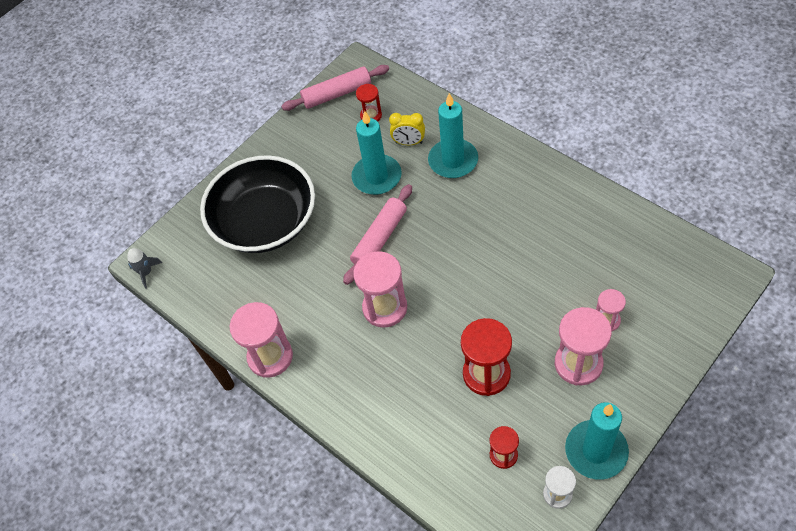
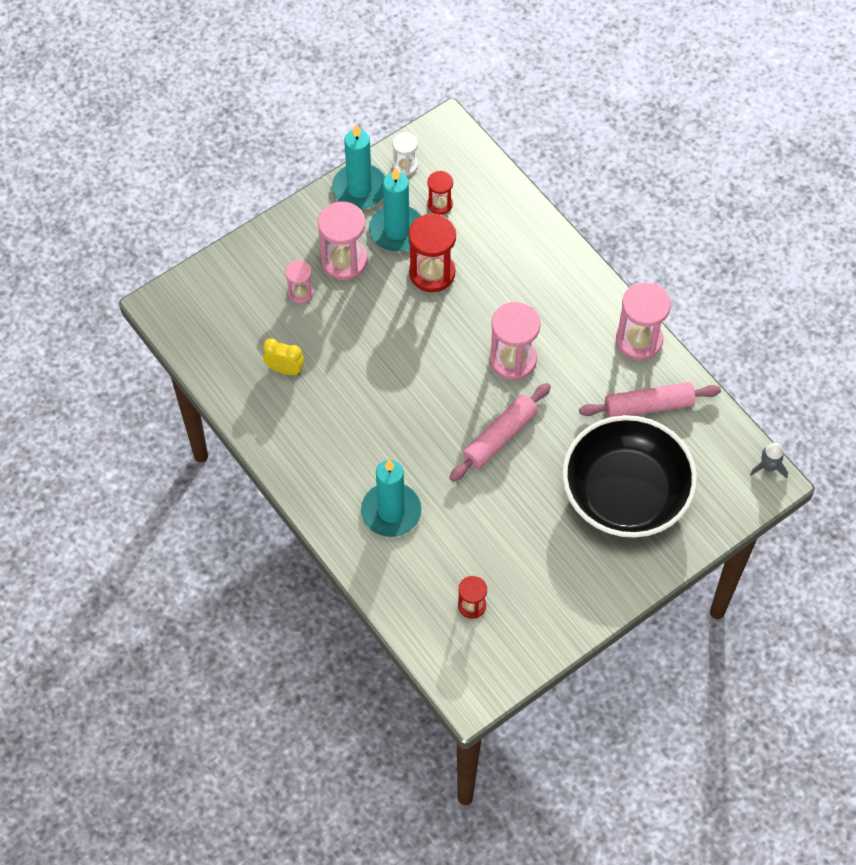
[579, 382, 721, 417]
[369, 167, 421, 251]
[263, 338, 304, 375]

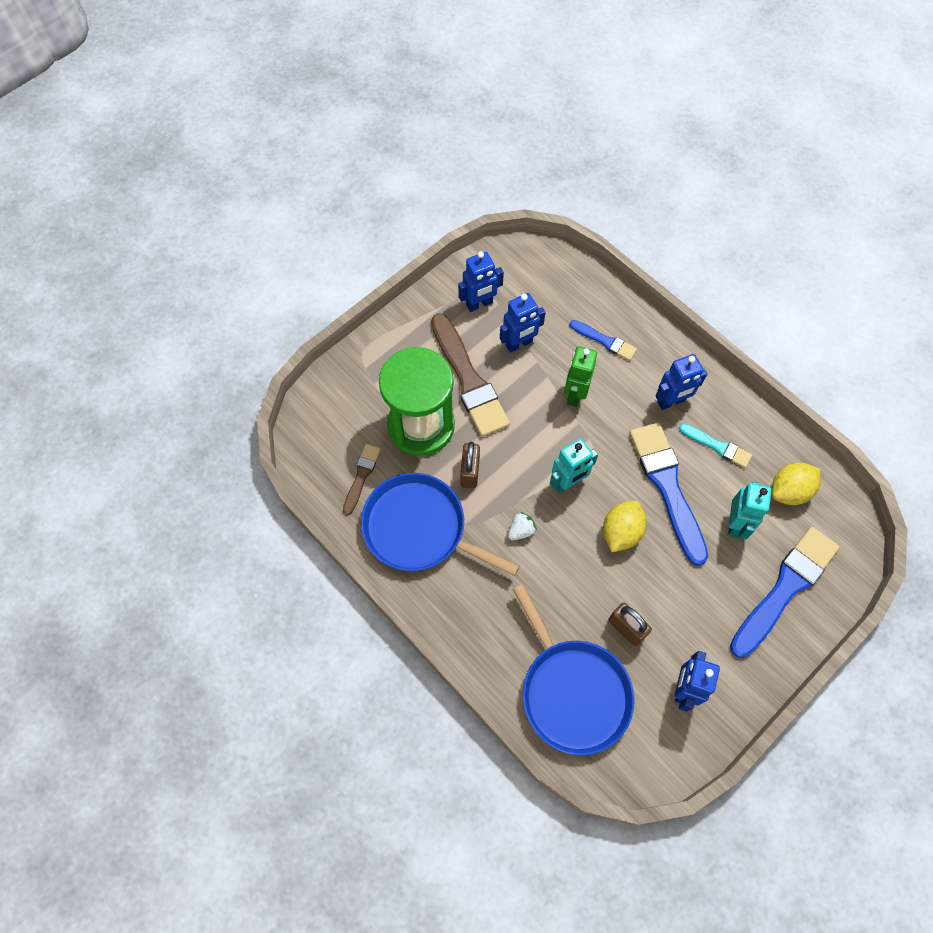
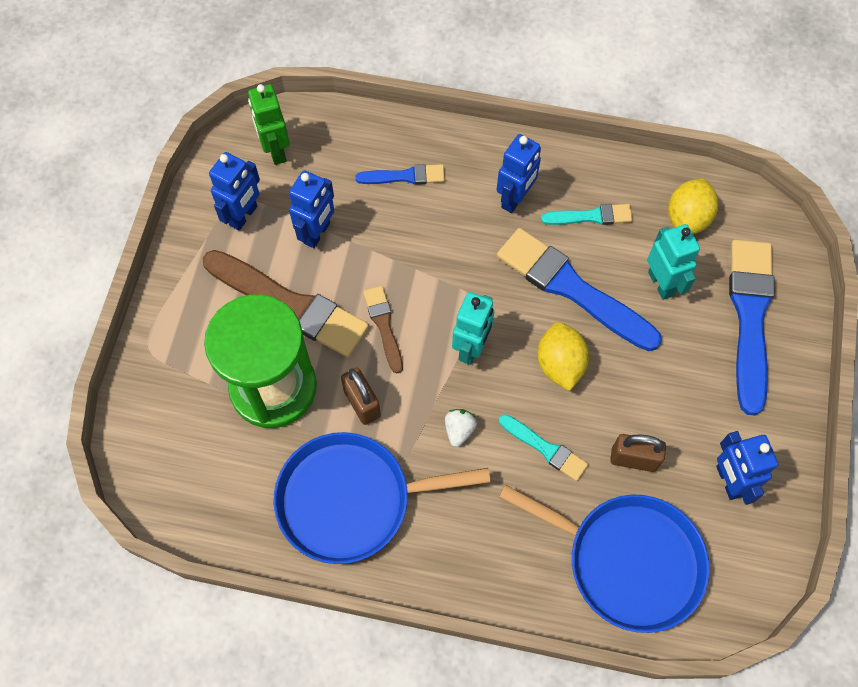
[363, 286, 403, 373]
[248, 84, 290, 165]
[499, 414, 588, 481]

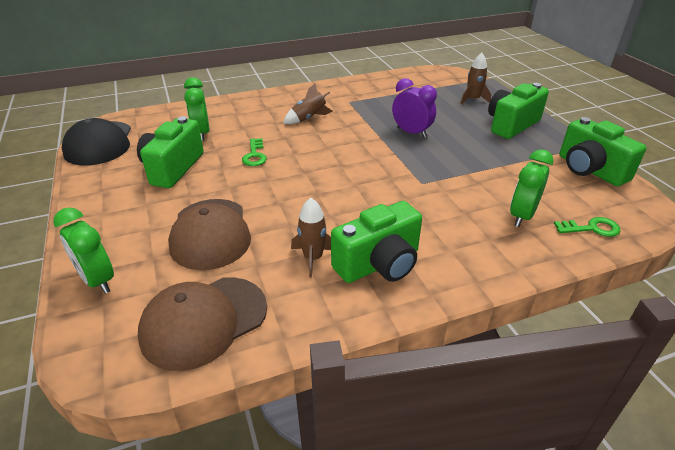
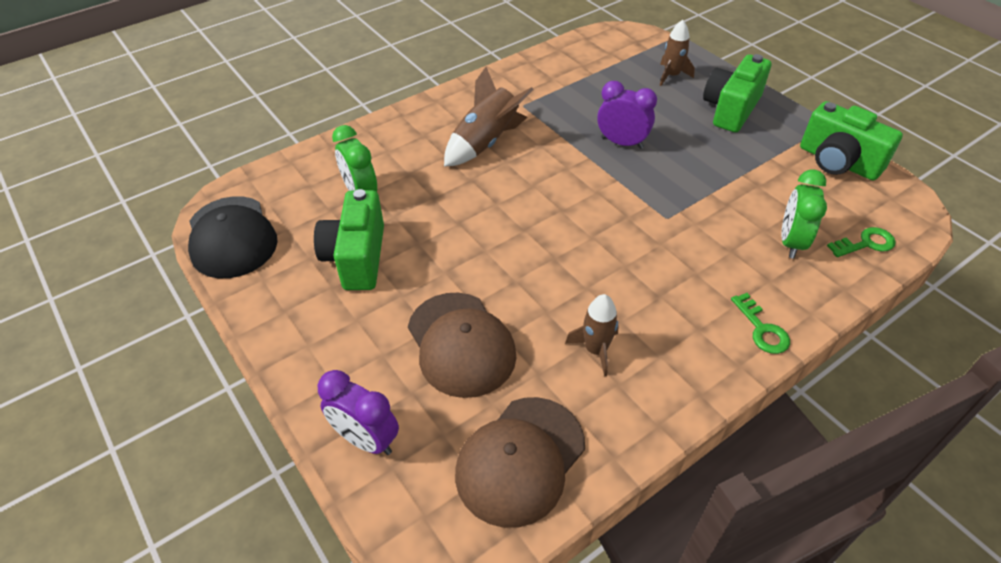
[318, 370, 399, 455]
[731, 293, 790, 354]
[444, 67, 534, 167]
[331, 201, 422, 283] (first image)

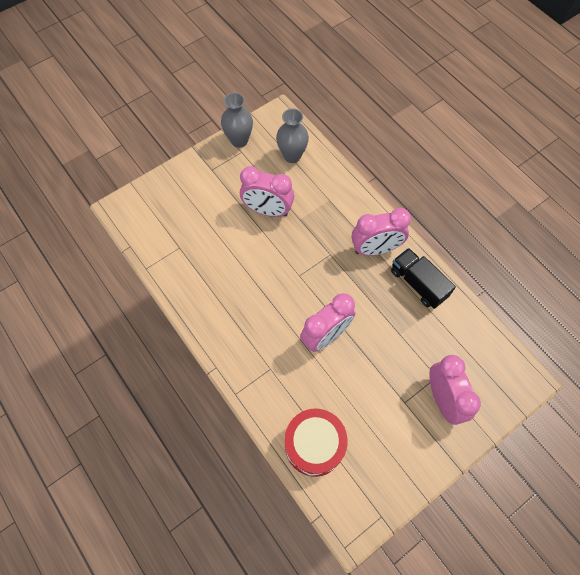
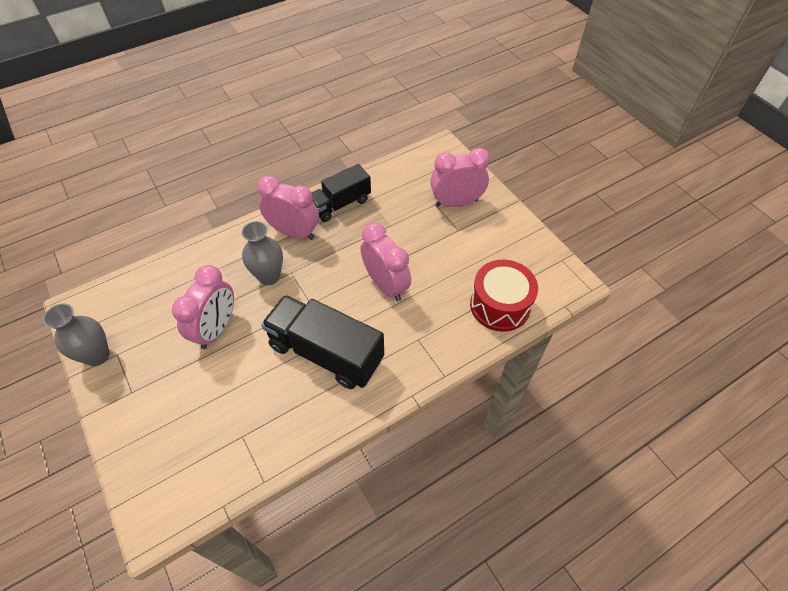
[241, 221, 283, 285]
[257, 176, 319, 240]
[261, 295, 384, 389]

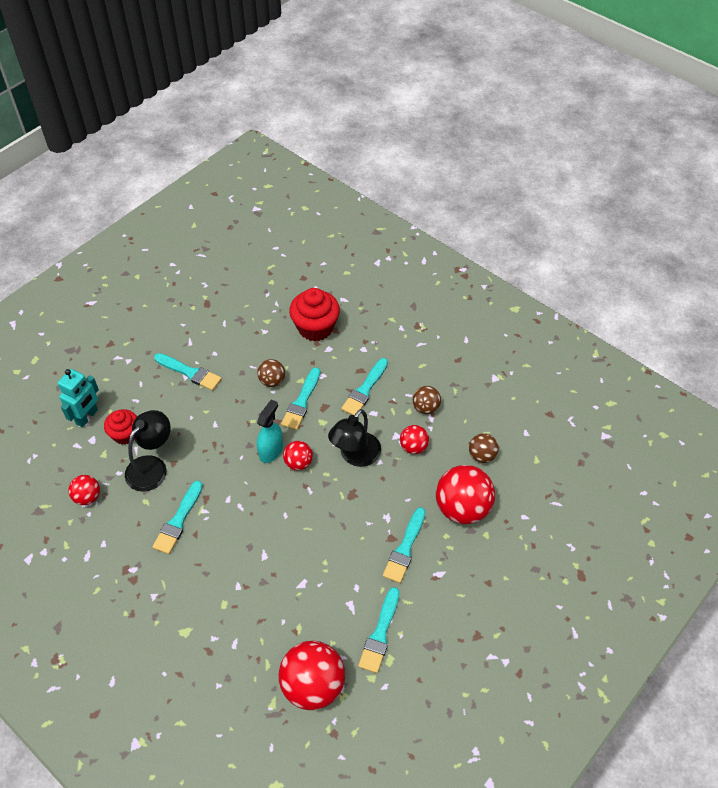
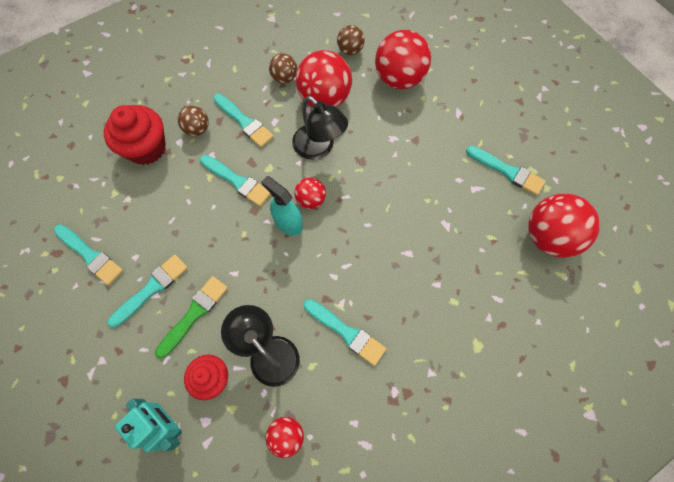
[178, 106, 209, 136]
[54, 224, 123, 285]
[296, 50, 352, 108]
[155, 276, 228, 358]

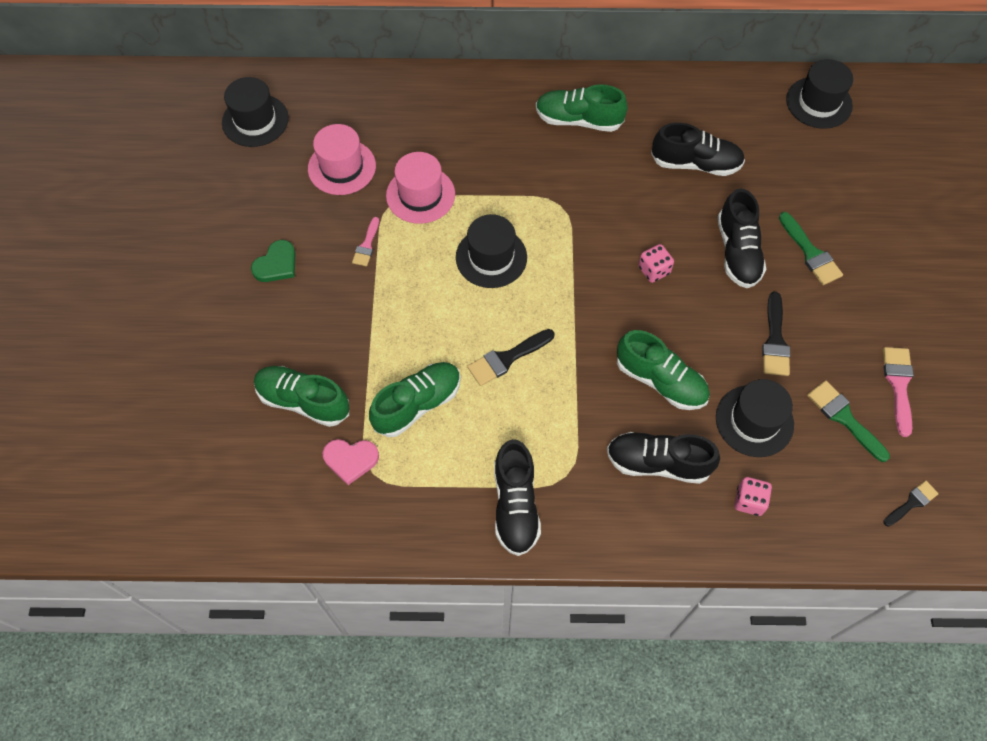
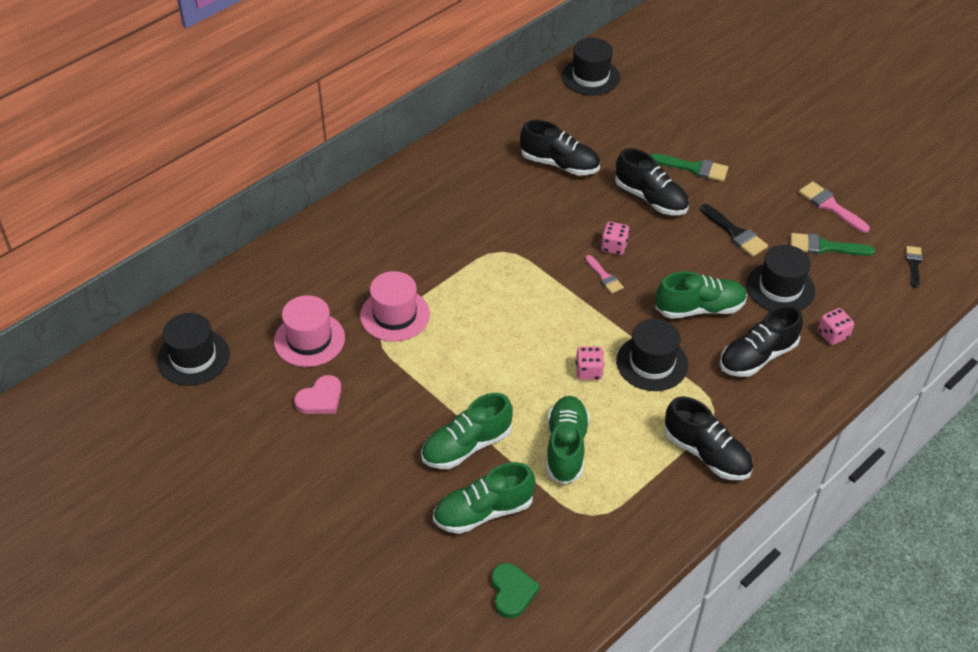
[491, 563, 540, 618]
[294, 375, 342, 414]
[585, 255, 624, 294]
[616, 319, 688, 391]
[576, 347, 604, 380]
[421, 393, 513, 469]
[520, 120, 600, 176]

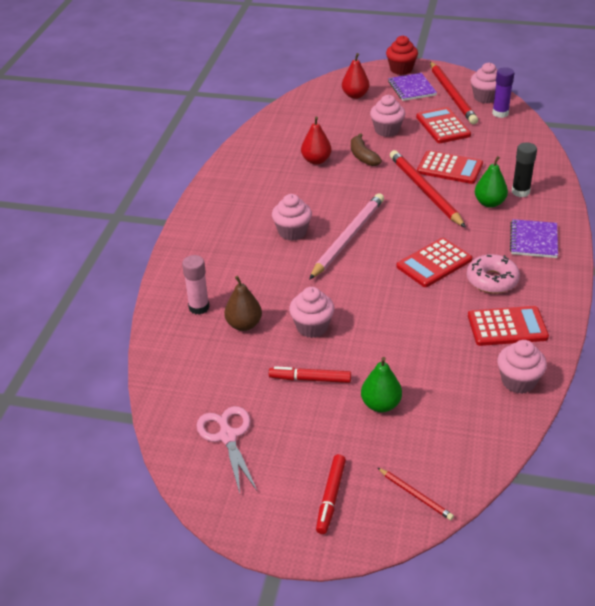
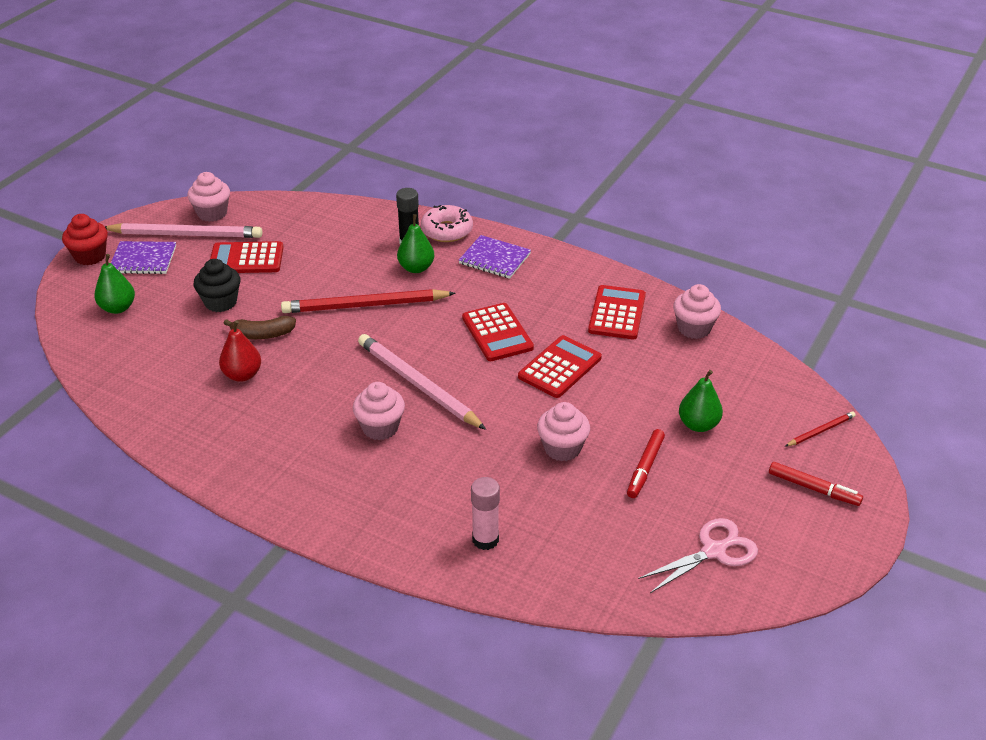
[638, 518, 758, 593]
[224, 276, 262, 331] (first image)
[94, 254, 135, 314]
[194, 259, 240, 312]
[518, 335, 602, 398]
[105, 223, 262, 238]
[421, 205, 473, 242]
[492, 67, 514, 118] (first image)

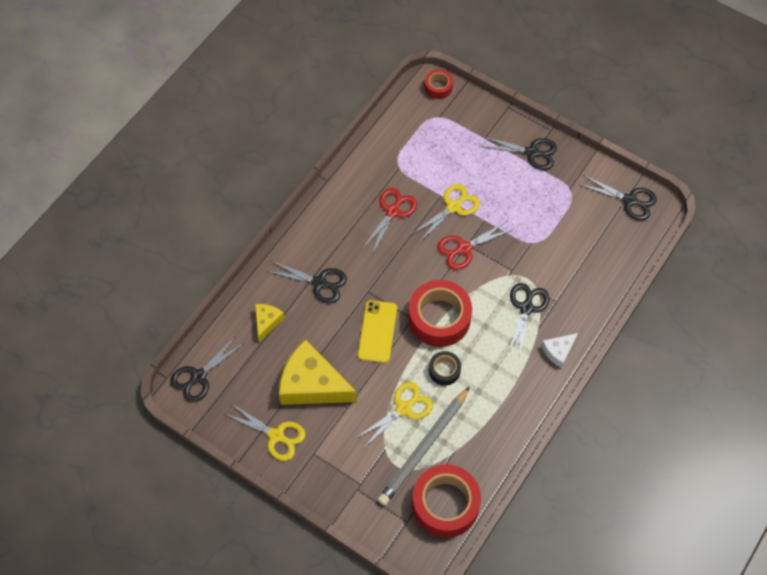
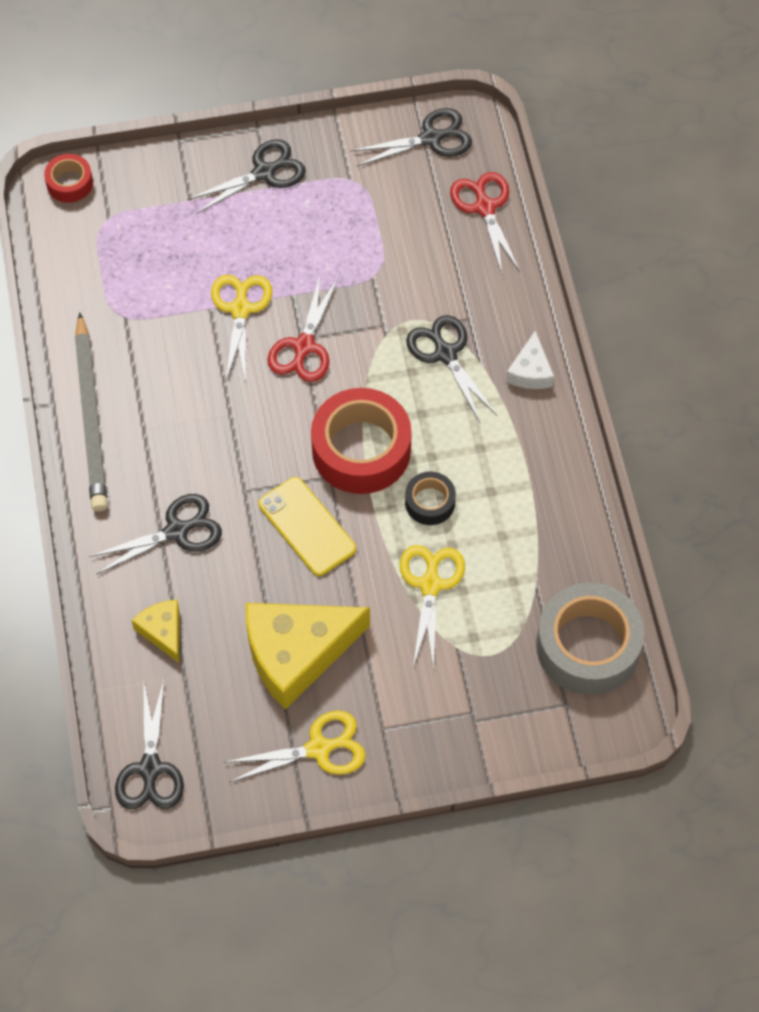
[450, 172, 520, 274]
[75, 312, 107, 511]
[536, 583, 644, 695]

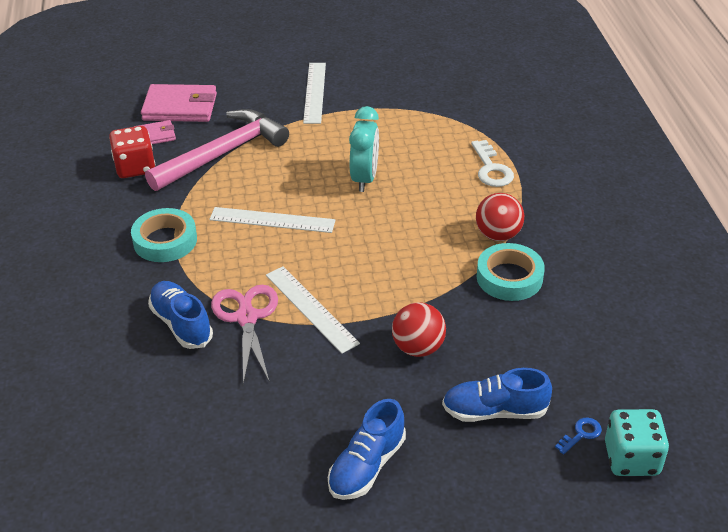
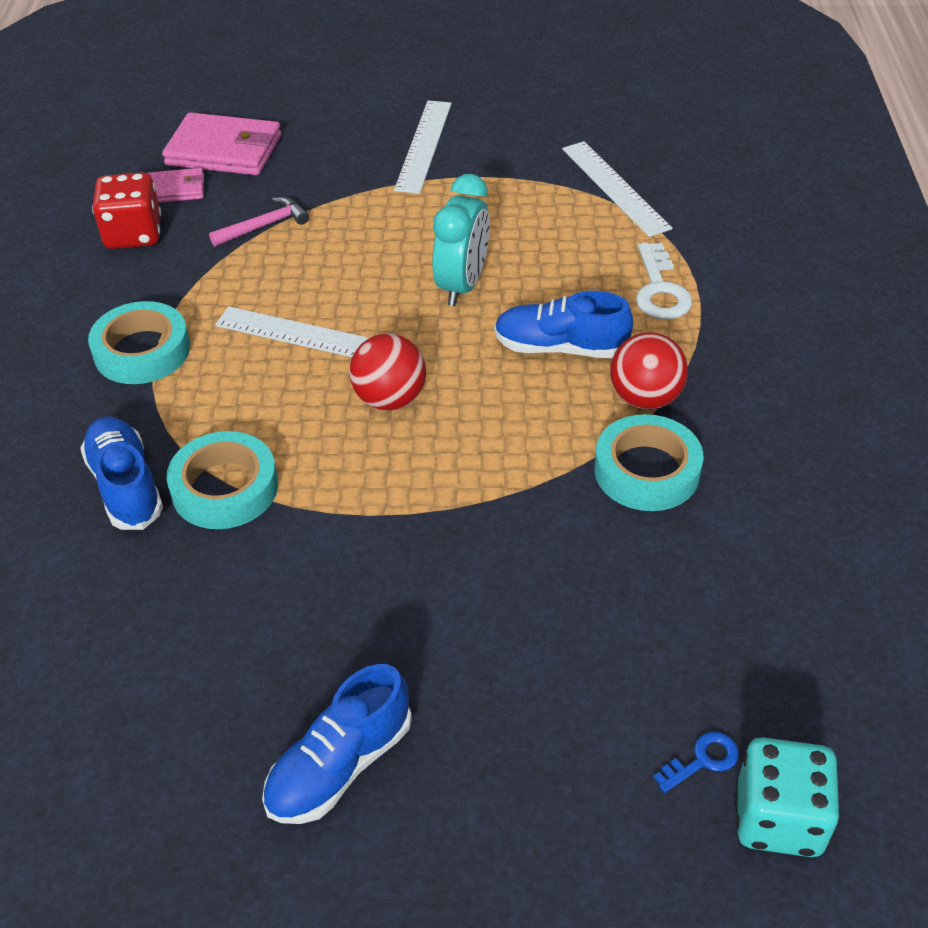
[209, 197, 309, 246]
[166, 431, 278, 529]
[562, 141, 672, 237]
[349, 334, 426, 410]
[494, 291, 633, 358]

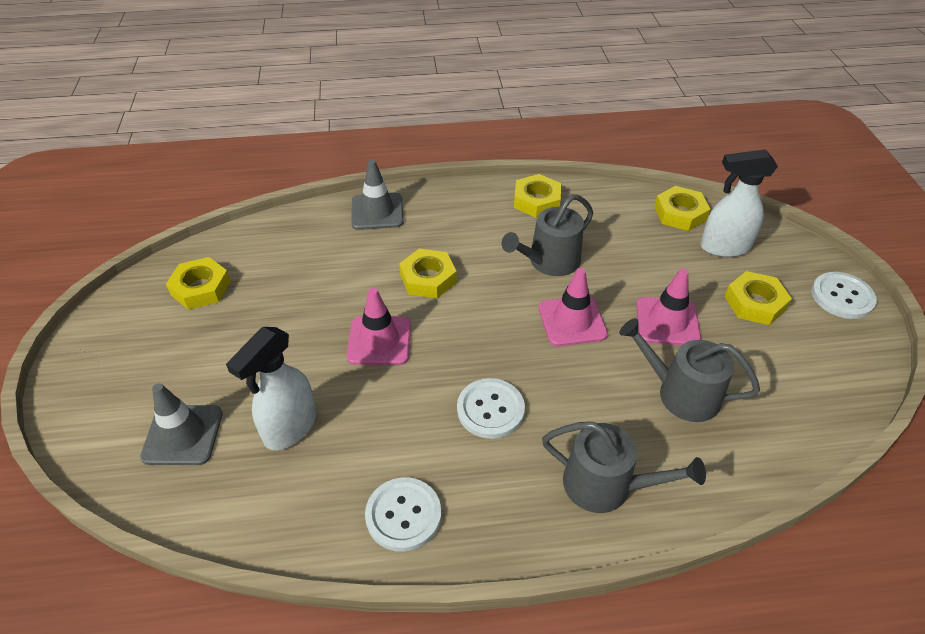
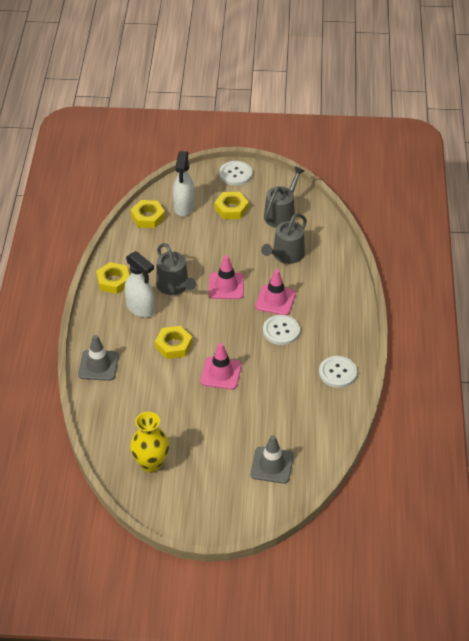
[130, 412, 169, 473]
[125, 251, 154, 318]
[264, 166, 305, 228]
[255, 269, 296, 315]

